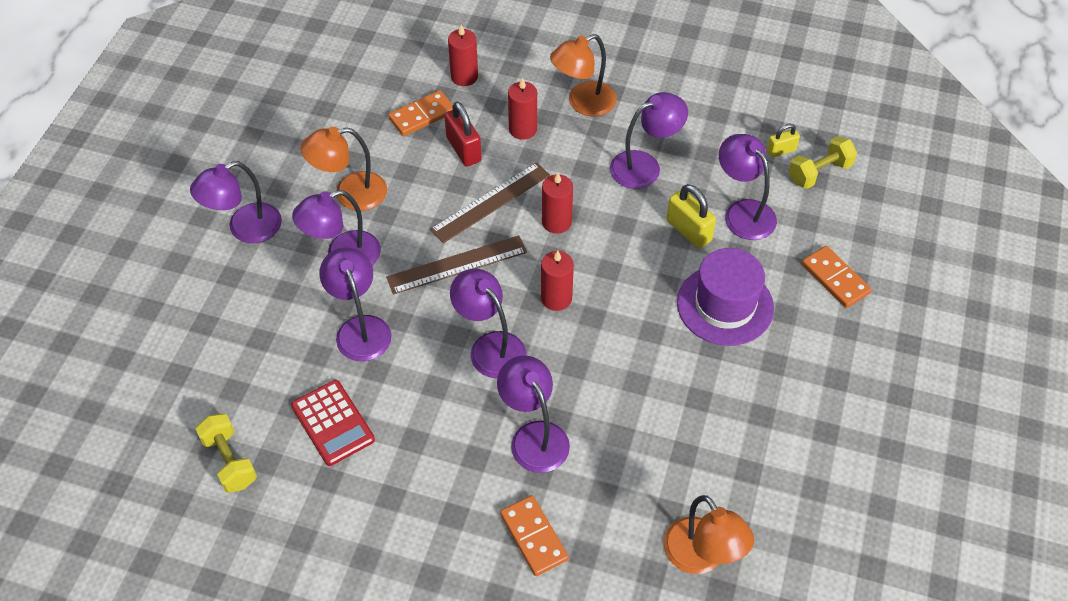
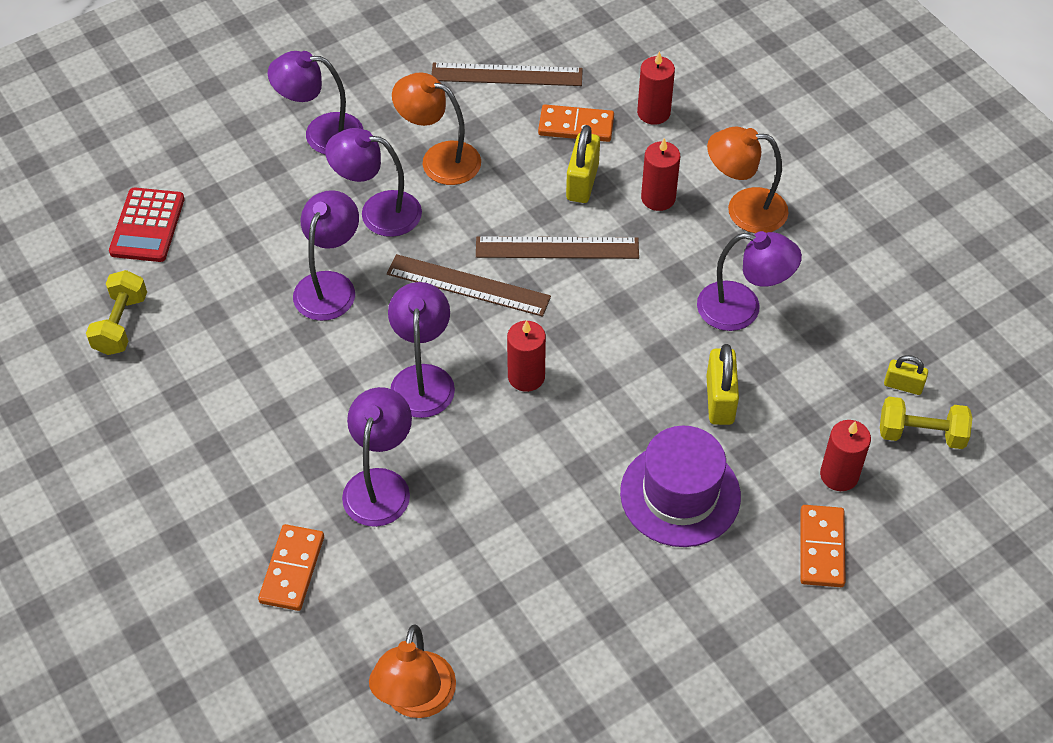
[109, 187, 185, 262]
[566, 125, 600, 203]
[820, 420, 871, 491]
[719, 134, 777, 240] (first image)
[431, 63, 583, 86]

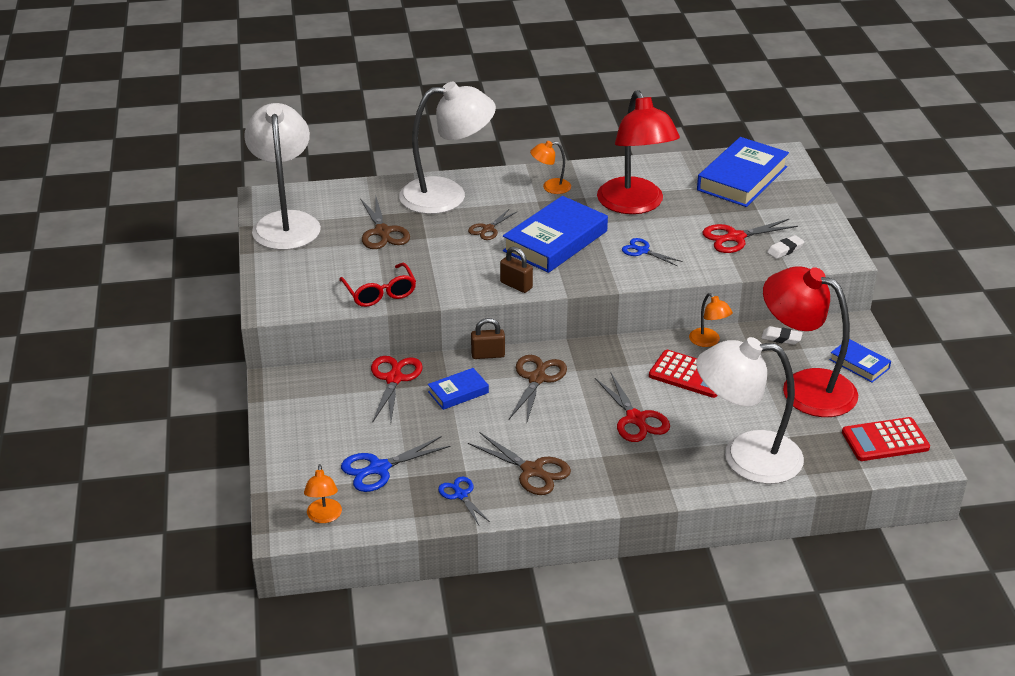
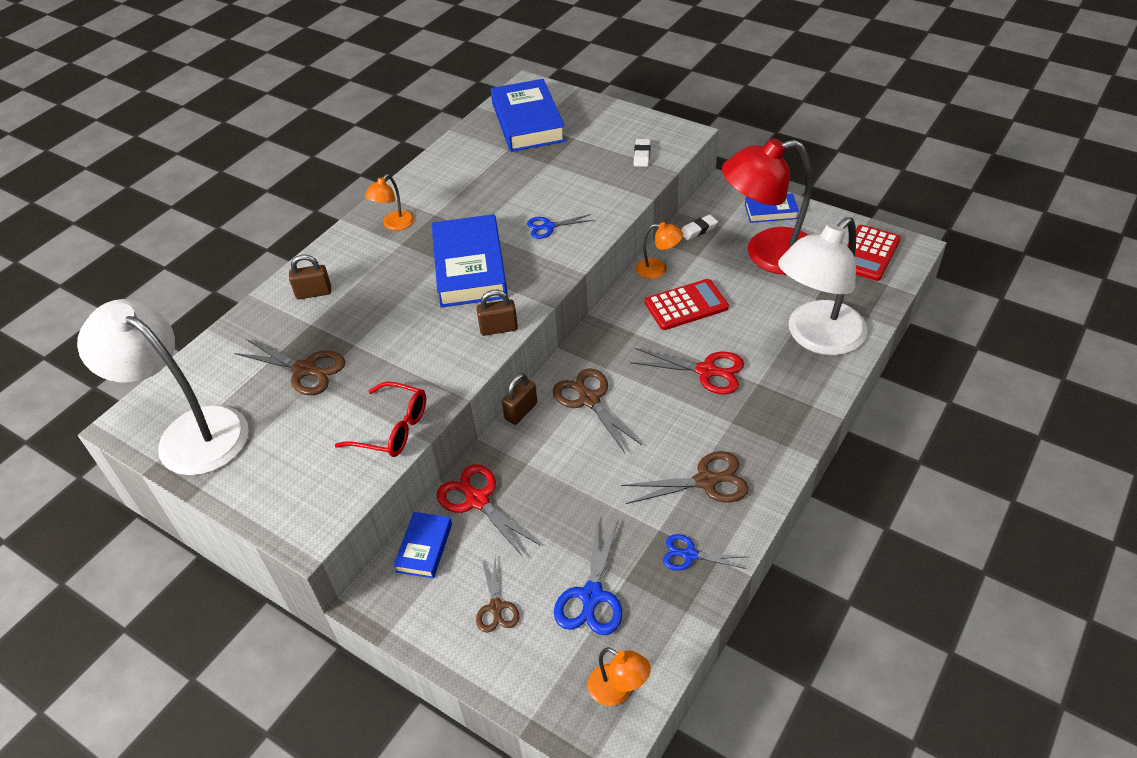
[289, 255, 331, 299]
[394, 512, 452, 578]
[476, 557, 519, 633]
[597, 90, 680, 214] (first image)
[703, 218, 798, 253] (first image)

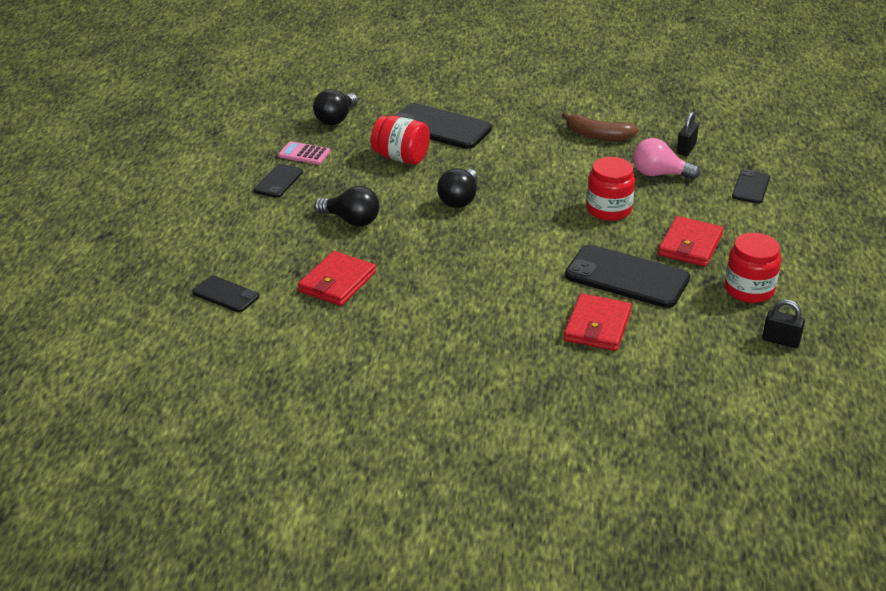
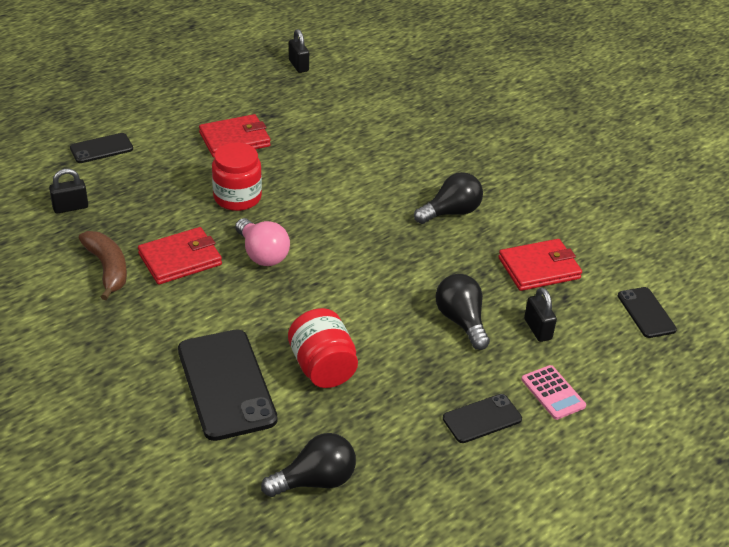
[521, 365, 586, 420]
[414, 172, 483, 224]
[138, 227, 222, 285]
[565, 245, 690, 308] (first image)
[235, 218, 290, 266]
[725, 233, 781, 303] (first image)
[524, 287, 557, 342]

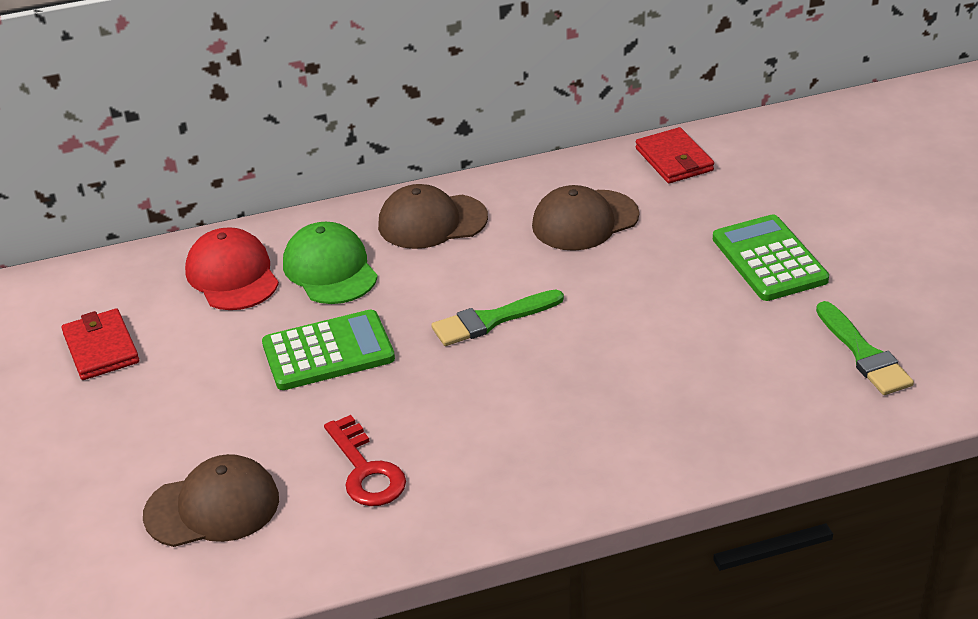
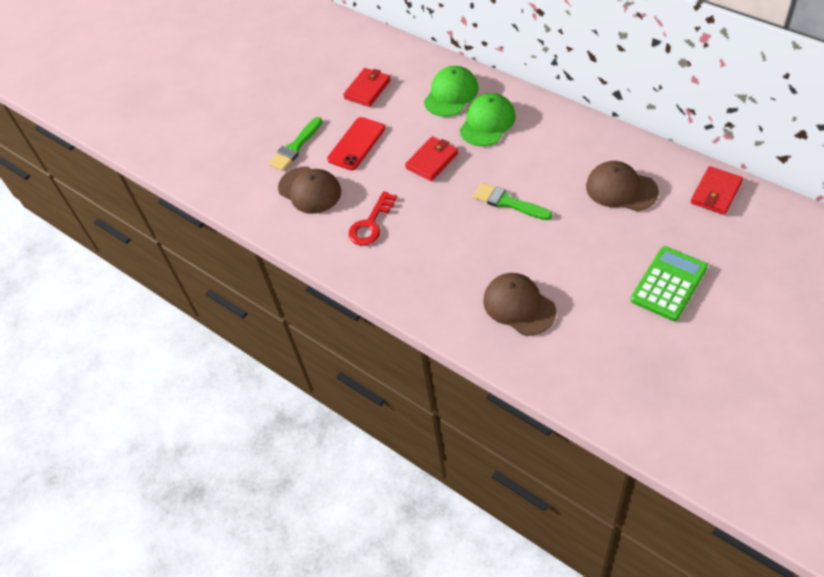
[424, 66, 478, 117]
[405, 136, 458, 181]
[483, 273, 556, 336]
[268, 117, 322, 171]
[327, 117, 385, 170]

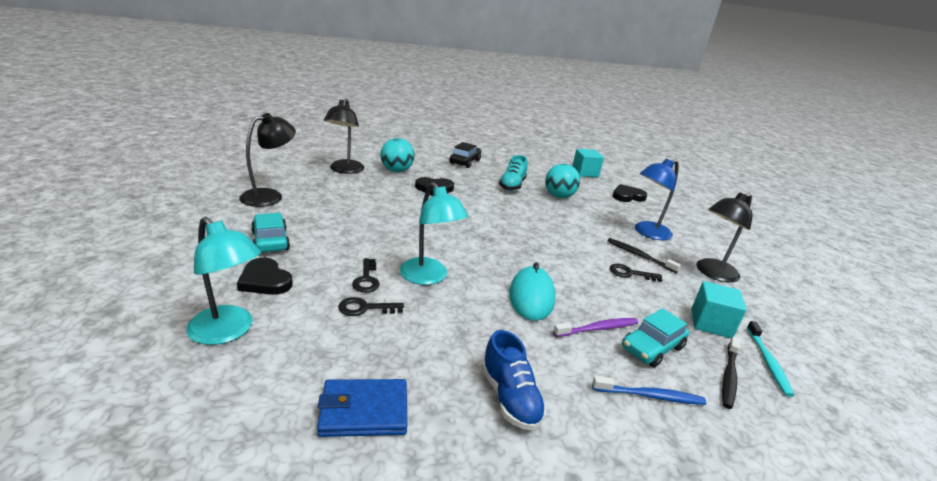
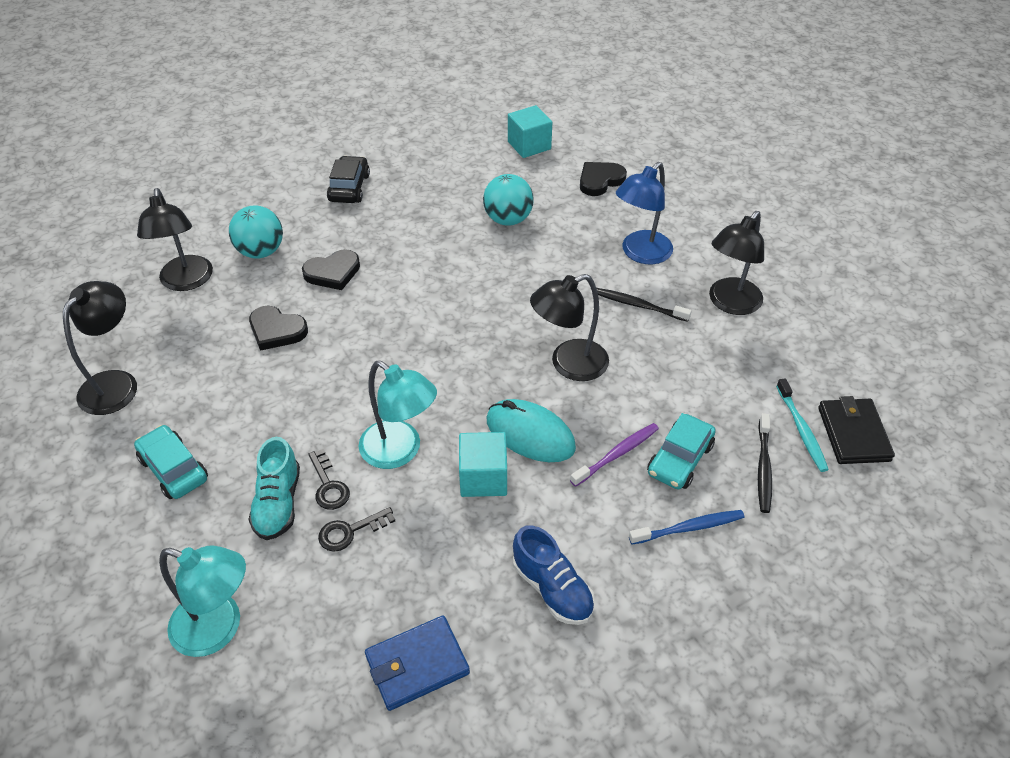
[249, 306, 308, 351]
[248, 437, 300, 540]
[487, 399, 576, 462]
[610, 264, 662, 282] (first image)
[459, 432, 507, 497]
[530, 274, 609, 381]
[818, 396, 895, 464]

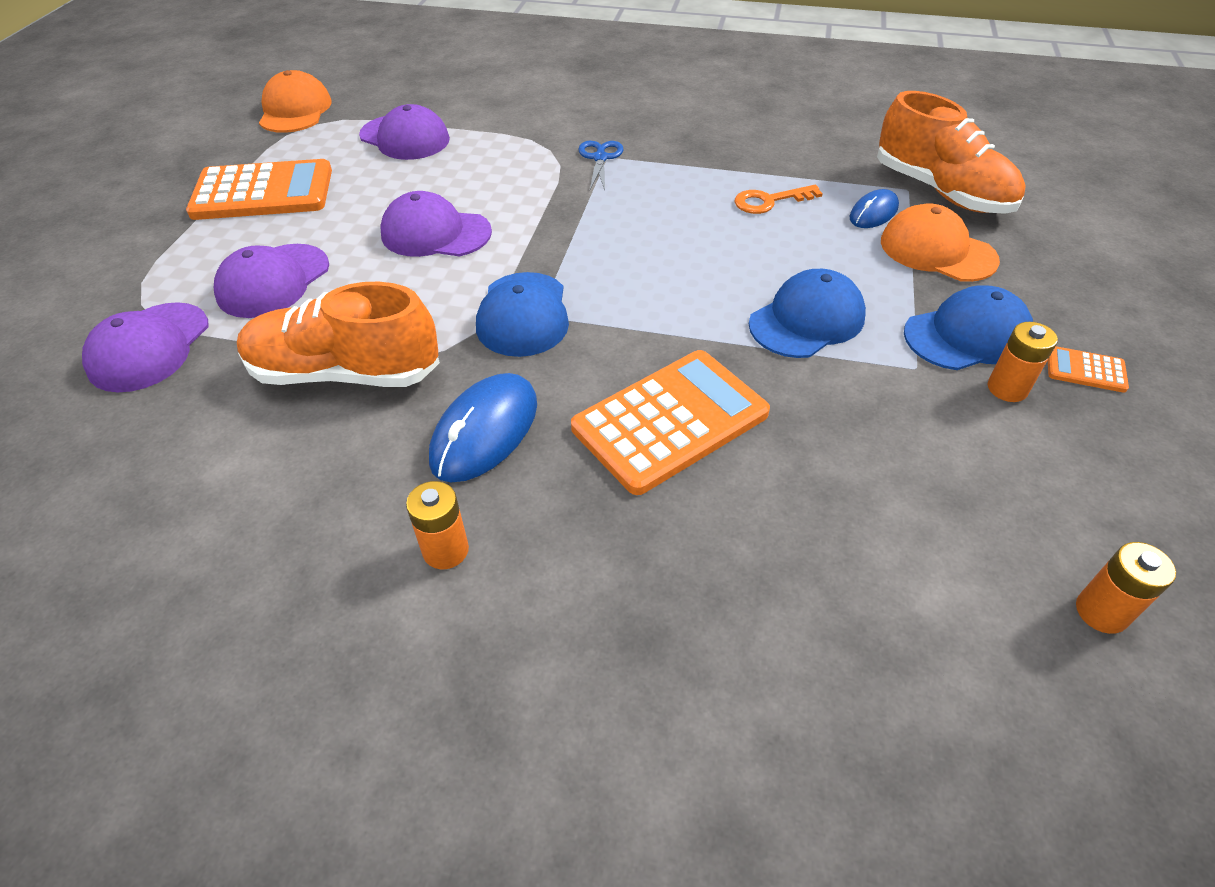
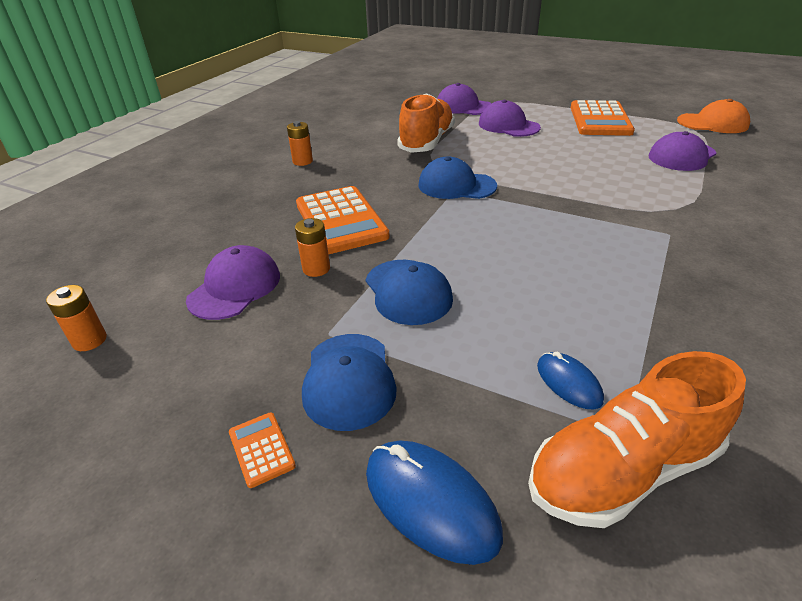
[186, 245, 280, 320]
[366, 440, 503, 565]
[578, 141, 624, 190] (first image)
[734, 185, 823, 214] (first image)
[881, 204, 1000, 282] (first image)
[295, 218, 330, 277]
[229, 412, 296, 488]

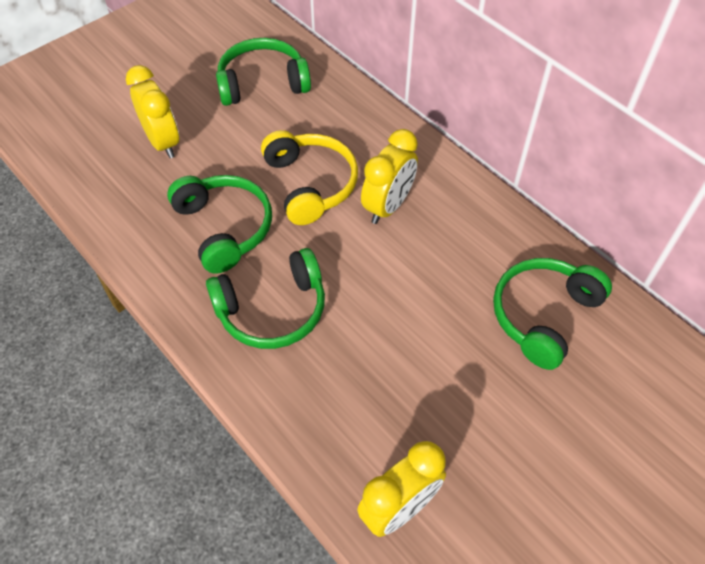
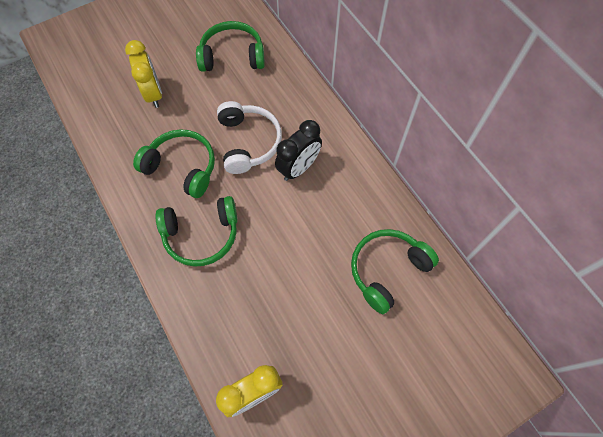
[133, 129, 215, 198]
[217, 101, 282, 174]
[275, 120, 322, 181]

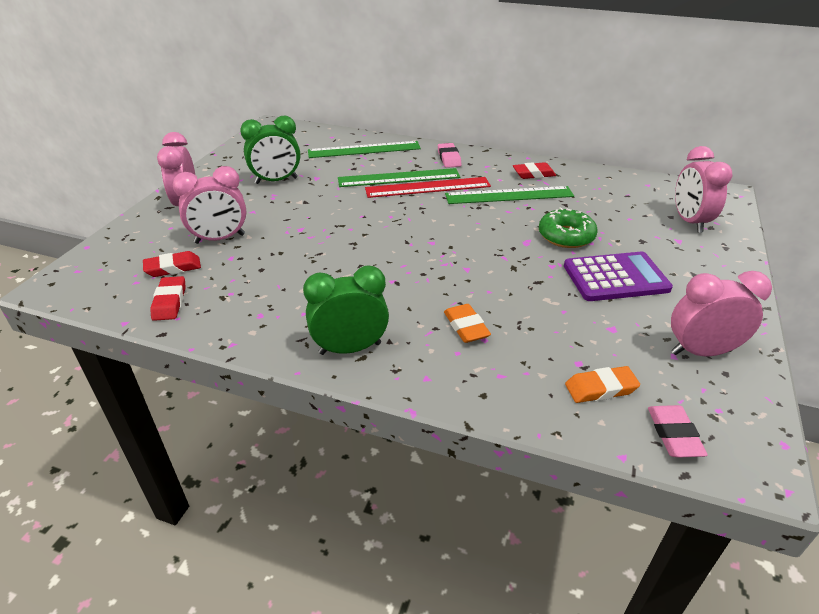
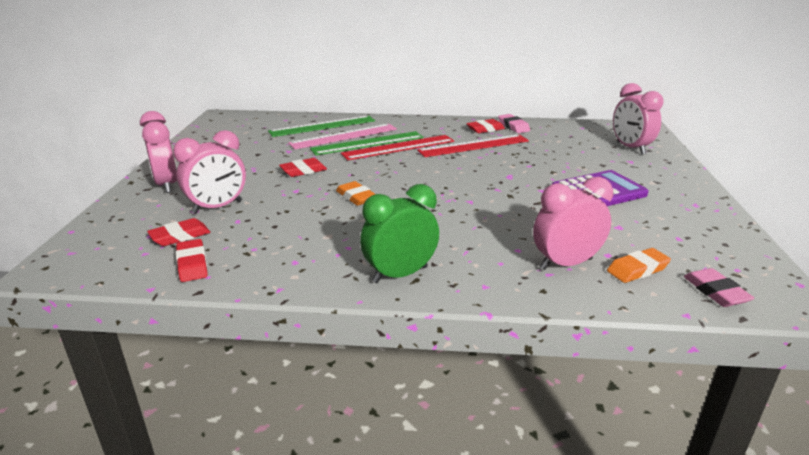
[240, 116, 300, 184] (first image)
[498, 114, 530, 133]
[336, 181, 375, 206]
[417, 134, 529, 157]
[539, 207, 597, 248] (first image)
[533, 177, 613, 270]
[279, 158, 327, 177]
[288, 124, 397, 149]

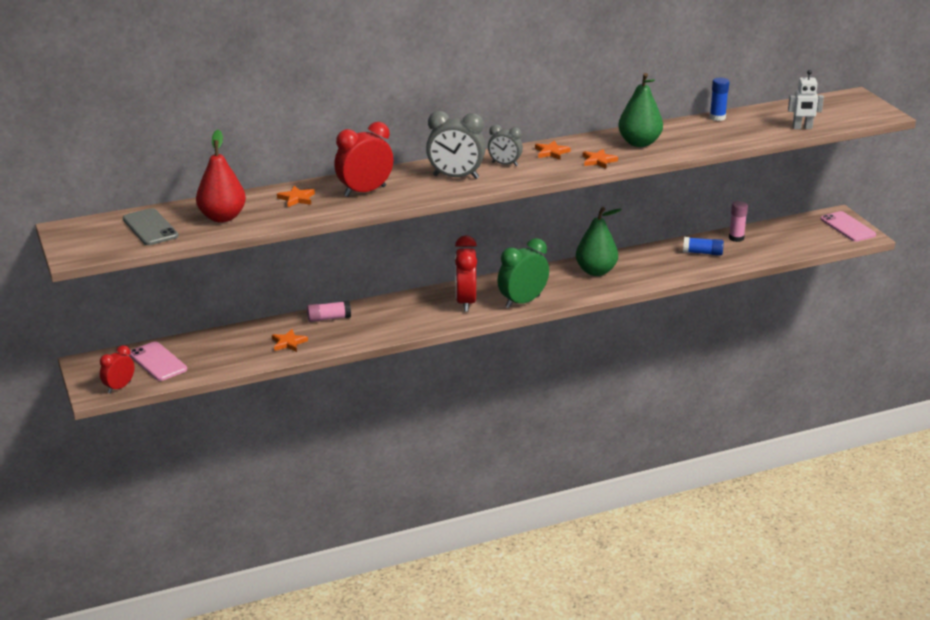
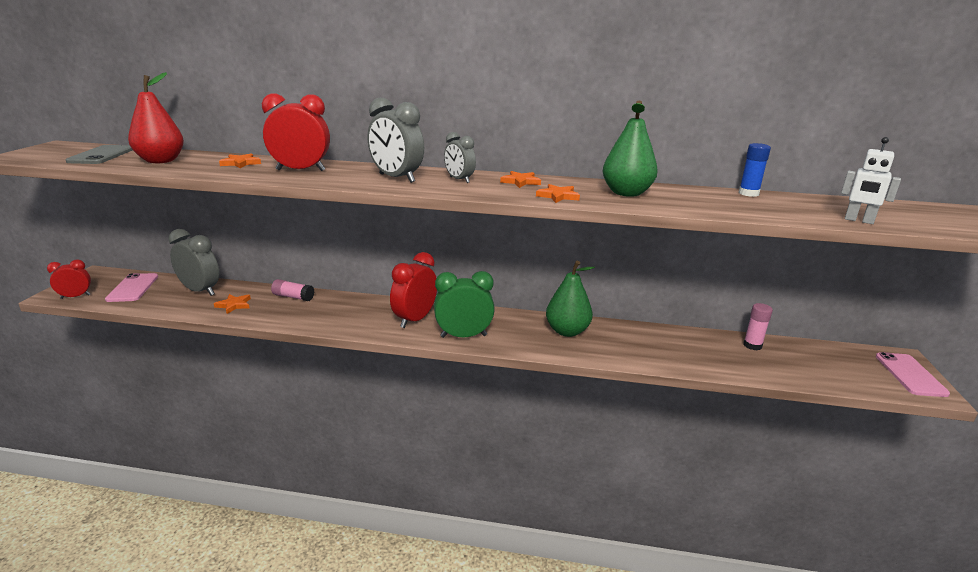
[683, 237, 724, 256] (first image)
[168, 229, 219, 296]

